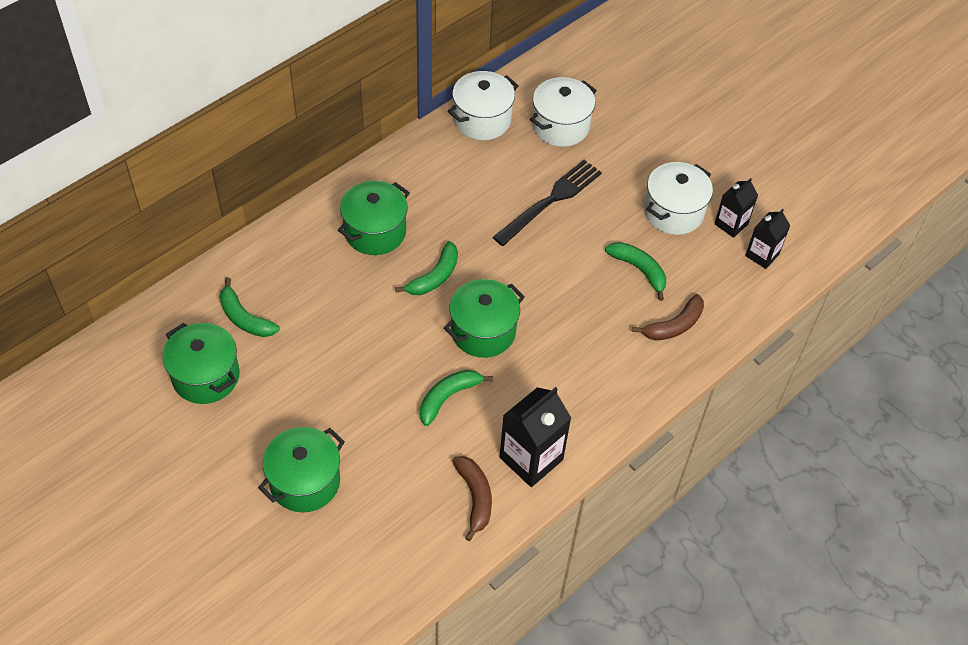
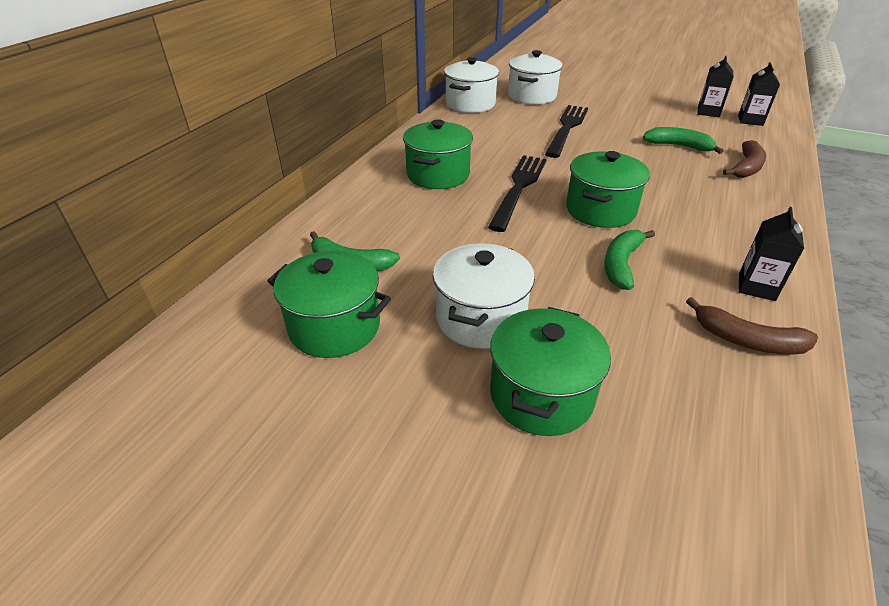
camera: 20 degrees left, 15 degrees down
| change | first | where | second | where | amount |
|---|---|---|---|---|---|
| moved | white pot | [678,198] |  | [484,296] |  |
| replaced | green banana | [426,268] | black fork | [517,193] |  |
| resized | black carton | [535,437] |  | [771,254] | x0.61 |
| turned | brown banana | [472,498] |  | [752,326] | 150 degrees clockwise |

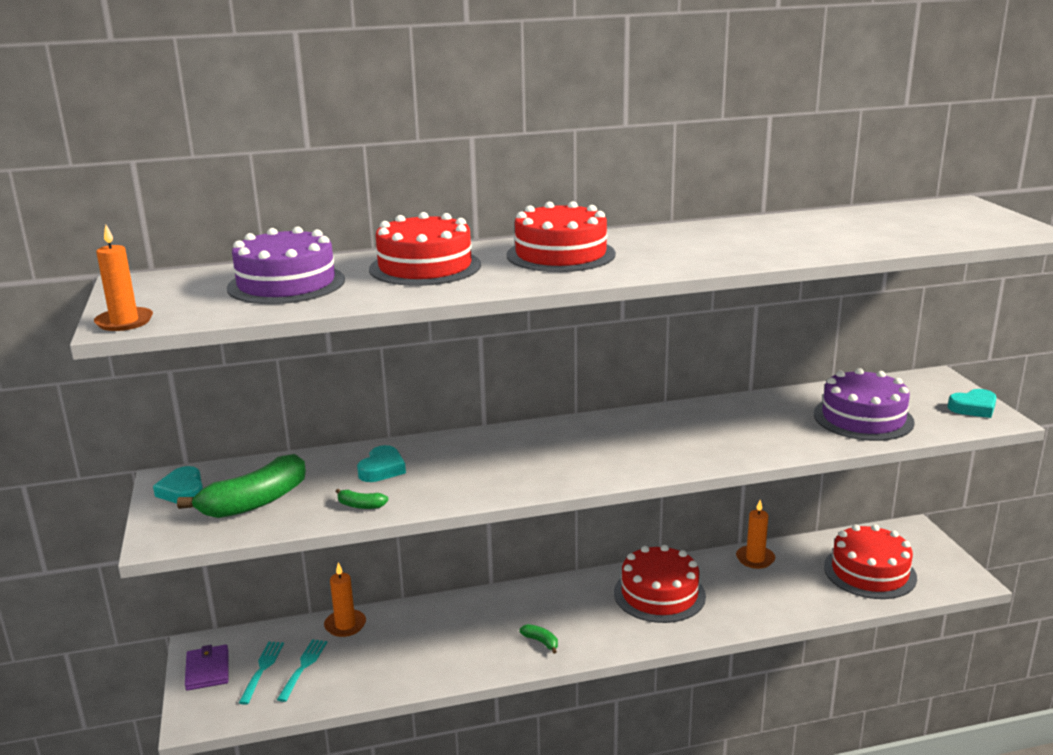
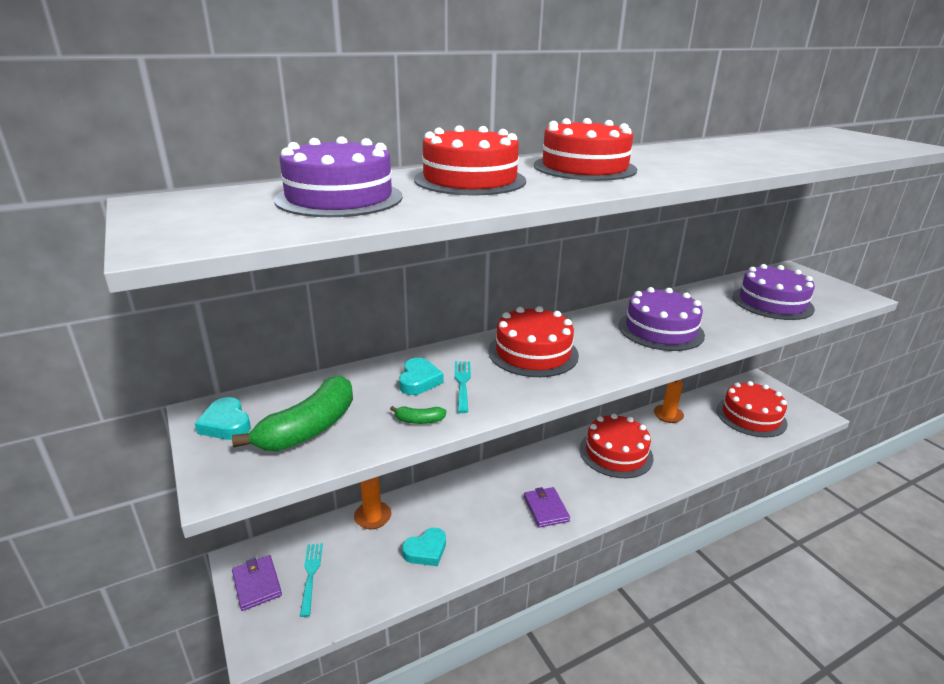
camera: 15 degrees left, 5 degrees up
| change | first | where | second | where | amount |
|---|---|---|---|---|---|
| removed | orange candle | [123,278] |  |  |  |
| moved | turquoise heart | [972,403] |  | [424,547] |  |
| replaced | green banana | [538,639] | purple wallet | [547,507] |  |
| moved | turquoise fork | [302,670] |  | [463,387] |  |
| added |  |  | purple cake | [662,319] |  |
| added |  |  | red cake | [534,341] |  |

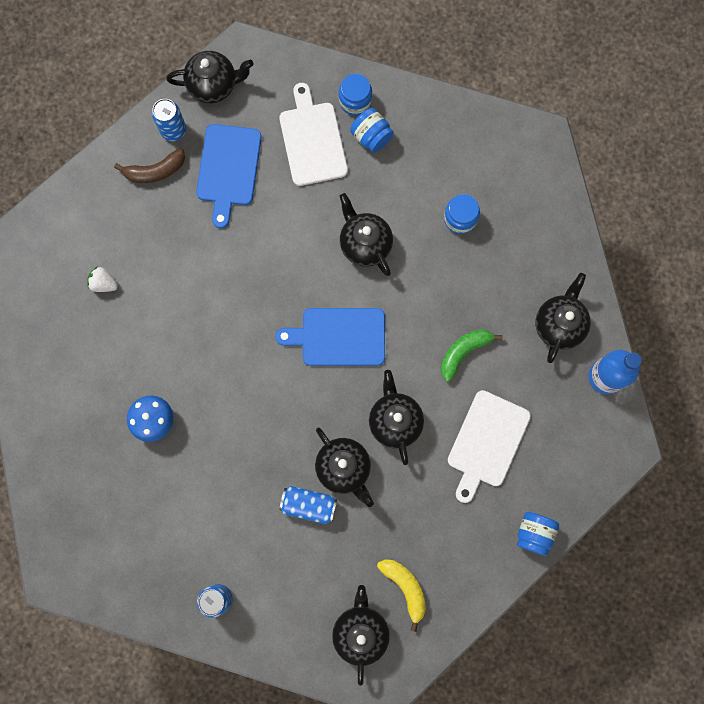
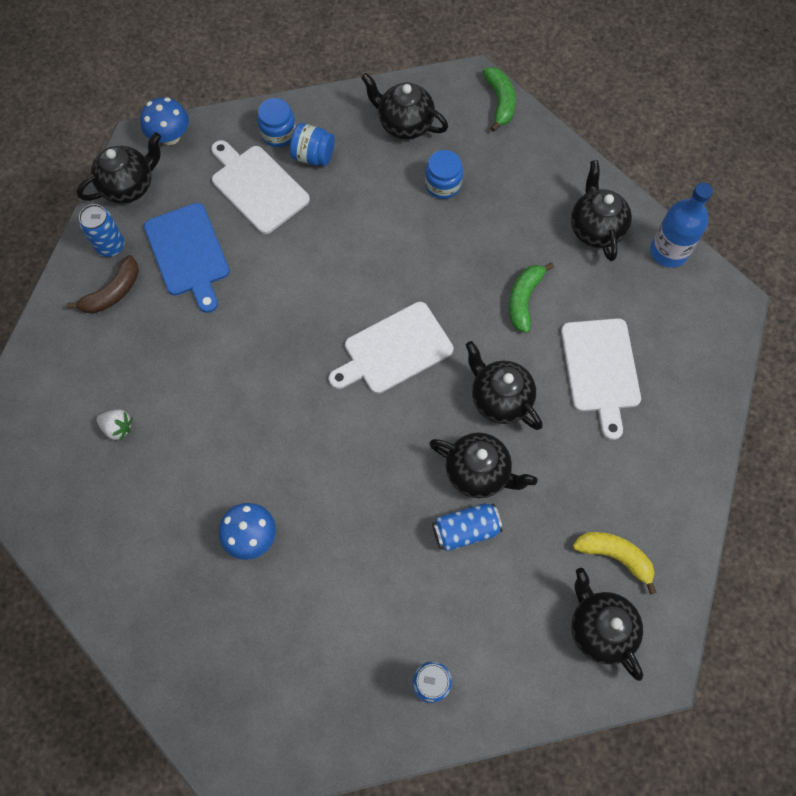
camera: 30 degrees left, 10 degrees down
| change | first | where | second | where | amount |
|---|---|---|---|---|---|
| moved | black teapot | [366,234] |  | [404,106] |  |
| turned | white strawberry | [102,279] |  | [114,425] | 150 degrees counterclockwise |
| recoloured | blue cutting board | [330,337] | white cutting board | [391,348] |  |
| removed | blue jar | [538,534] |  |  |  |
| added |  |  | green banana | [499,99] |  |
| added |  |  | blue mushroom | [164,121] |  |

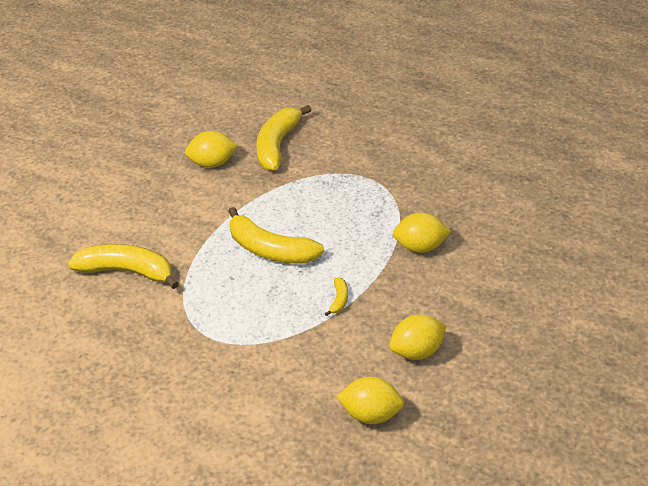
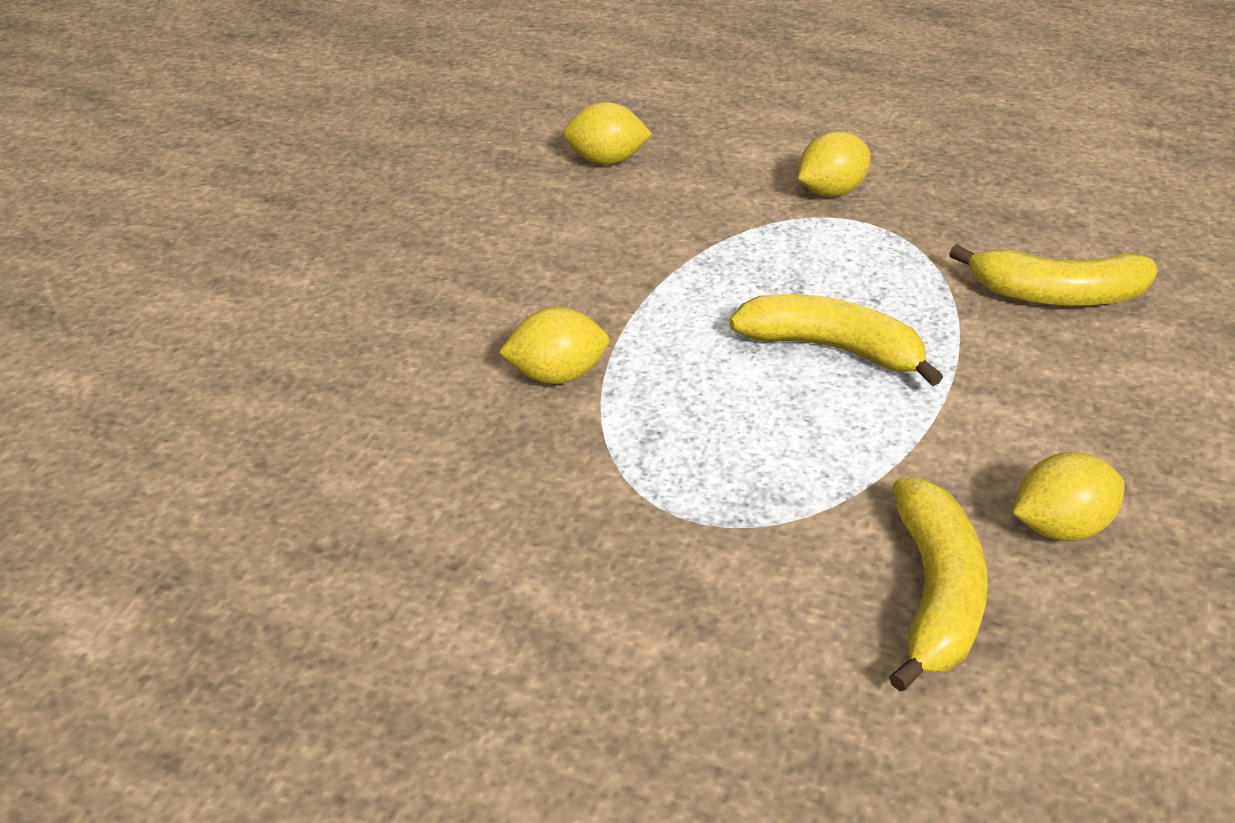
camera: 170 degrees right, 0 degrees up
| change | first | where | second | where | amount |
|---|---|---|---|---|---|
| removed | yellow banana | [336,296] |  |  |  |
| moved | yellow lemon | [417,337] |  | [834,164] |  |

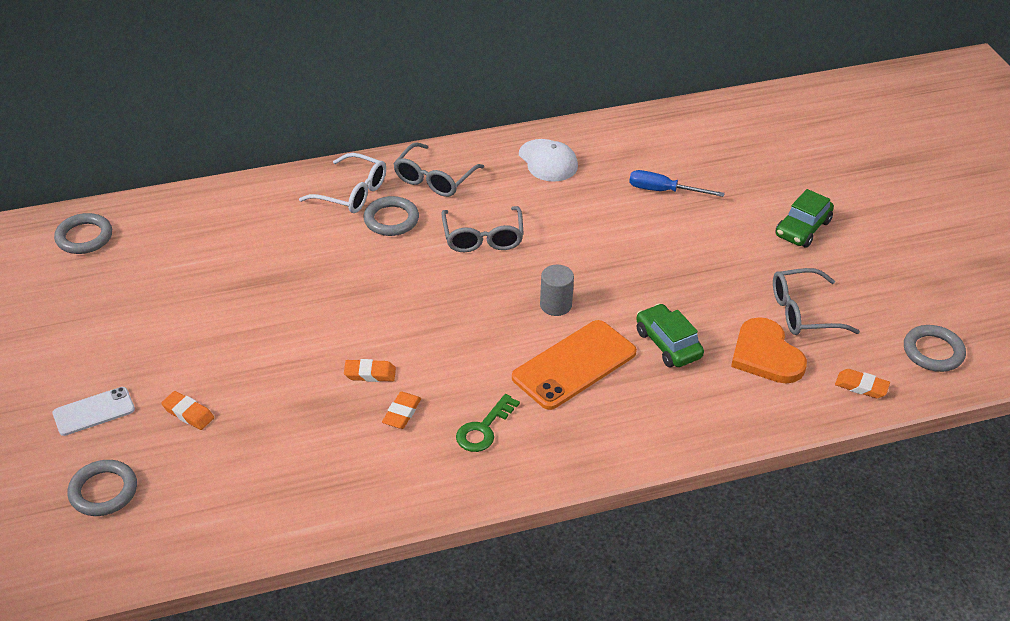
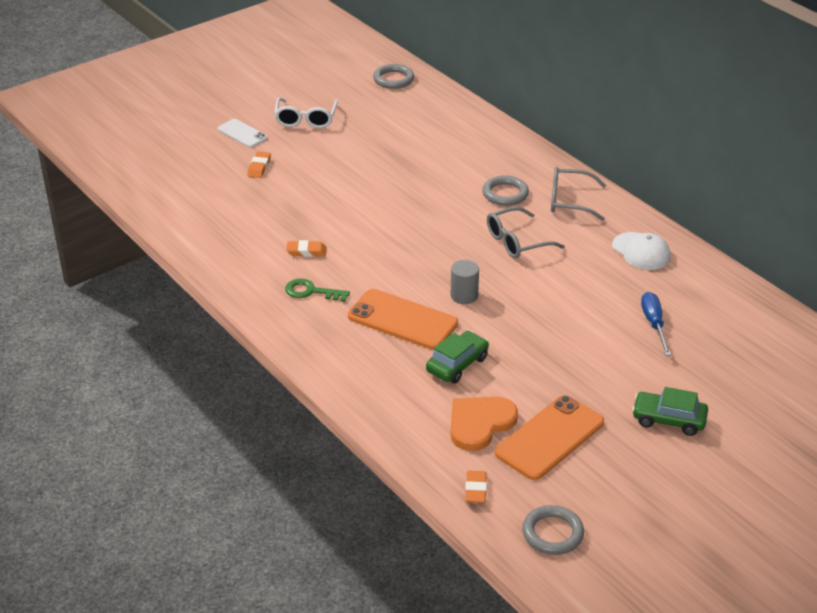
camera: 70 degrees right, 5 degrees down
| change | first | where | second | where | amount |
|---|---|---|---|---|---|
| turned | white cap | [548,160] |  | [641,251] | 75 degrees counterclockwise |
| moved | white glasses | [342,183] |  | [306,112] |  |
| replaced | grey glasses | [816,301] | orange phone | [549,437] |  |
| removed | orange eraser | [370,370] |  |  |  |
| removed | grey ring | [102,488] |  |  |  |

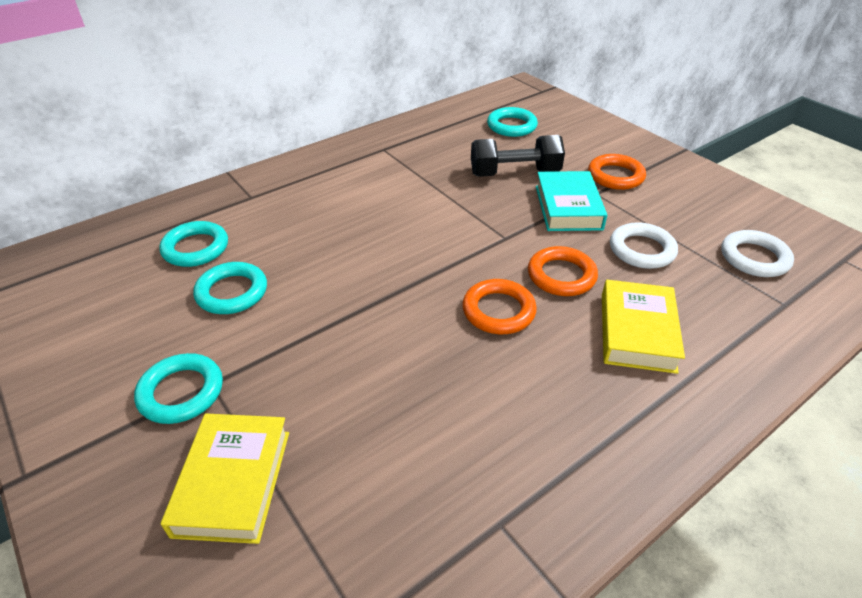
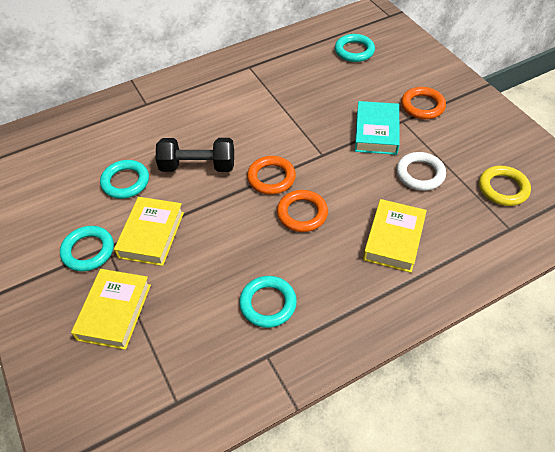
camera: 10 degrees right, 10 degrees up
| change | first | where | second | where | amount |
|---|---|---|---|---|---|
| moved | black dumbbell | [518,156] |  | [195,155] |  |
| moved | turquoise ring | [193,244] |  | [268,302] |  |
| recoloured | white ring | [757,253] | yellow ring | [505,186] |  |
| moved | orange ring | [563,271] |  | [271,175] |  |
| added |  |  | yellow book | [149,231] |  |

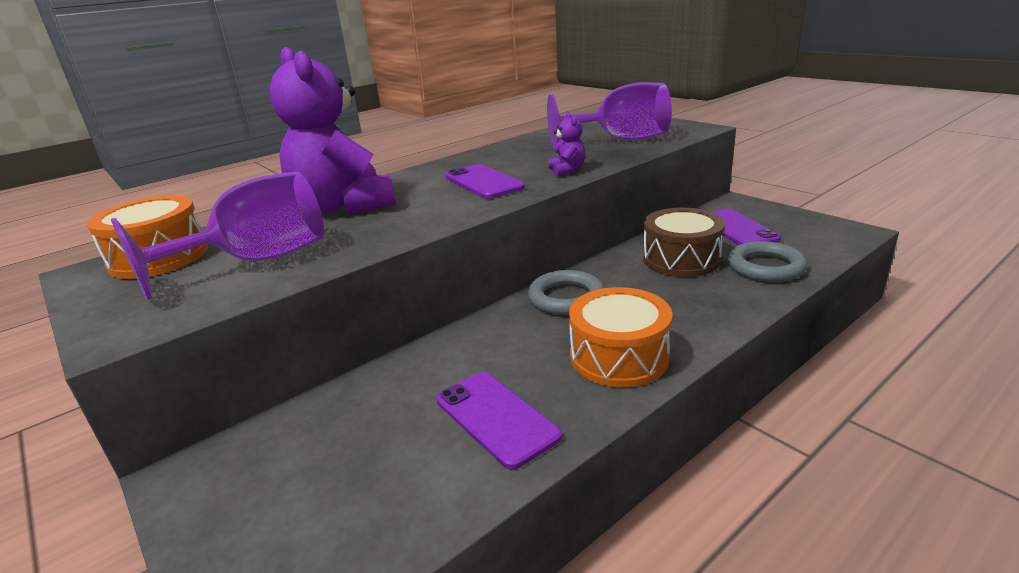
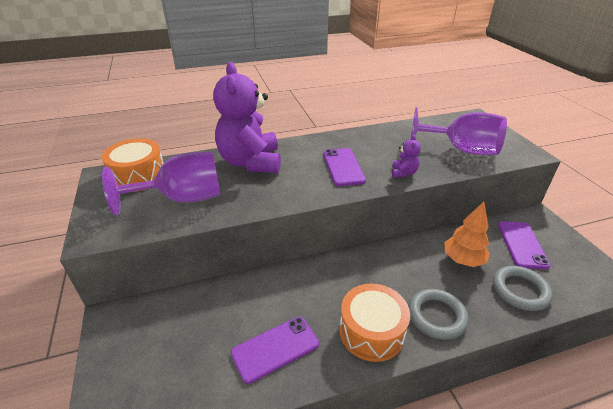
camera: 20 degrees right, 10 degrees up
| change | first | where | second | where | amount |
|---|---|---|---|---|---|
| replaced | brown drum | [684,242] | orange tree | [467,234] |  |
| moved | grey ring | [566,292] |  | [438,314] |  |
| turned | purple phone | [499,421] |  | [275,350] | 75 degrees clockwise |

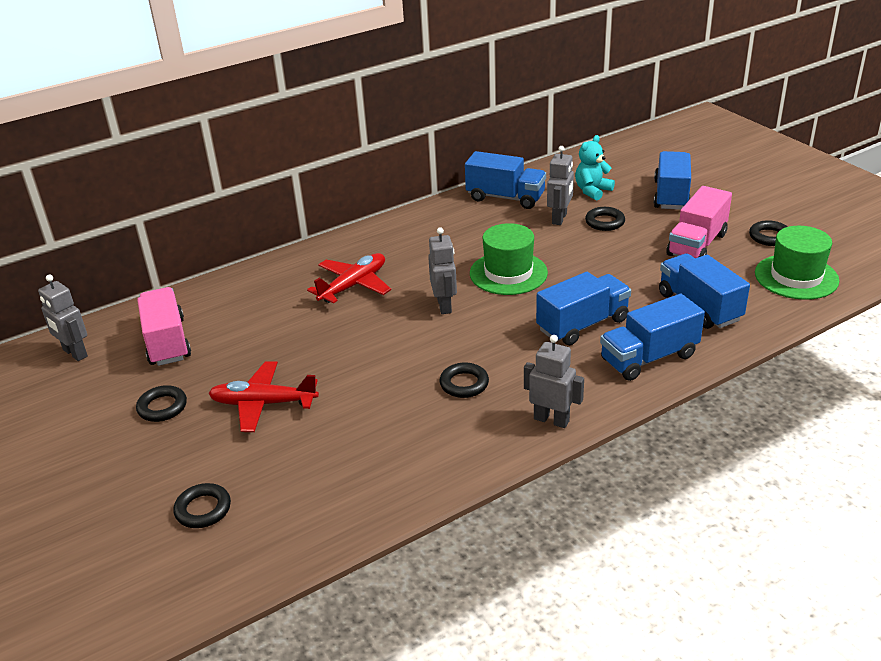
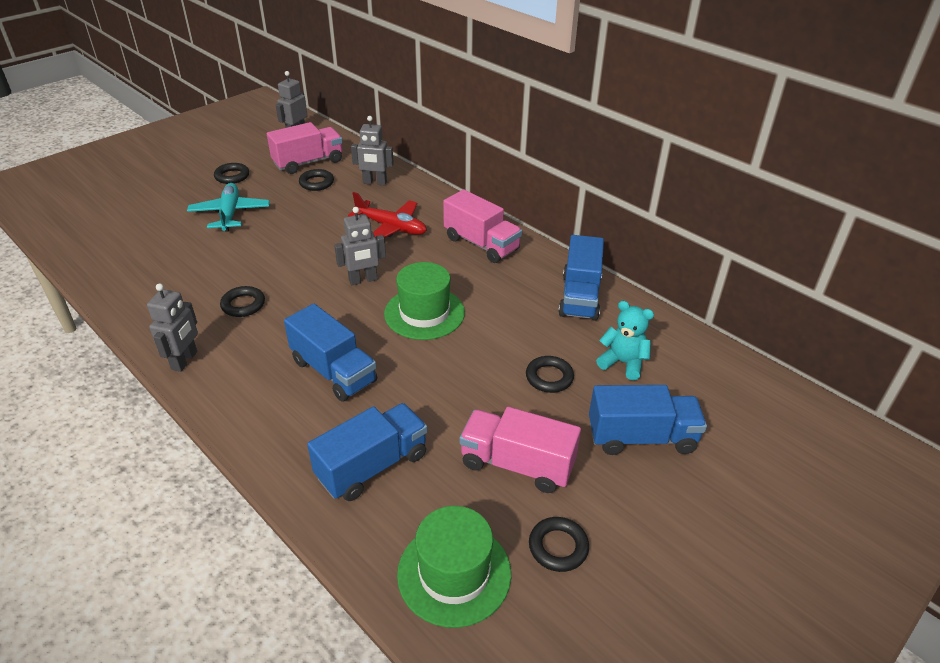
camera: 75 degrees right, 5 degrees up
| change | first | where | second | where | amount |
|---|---|---|---|---|---|
| moved | grey robot | [560,185] |  | [372,150] |  |
| removed | blue truck | [652,337] |  |  |  |
| recoloured | red plane | [263,396] | turquoise plane | [228,207] |  |
| moved | black ring | [202,505] |  | [316,180] |  |
| added |  |  | pink truck | [482,226] |  |

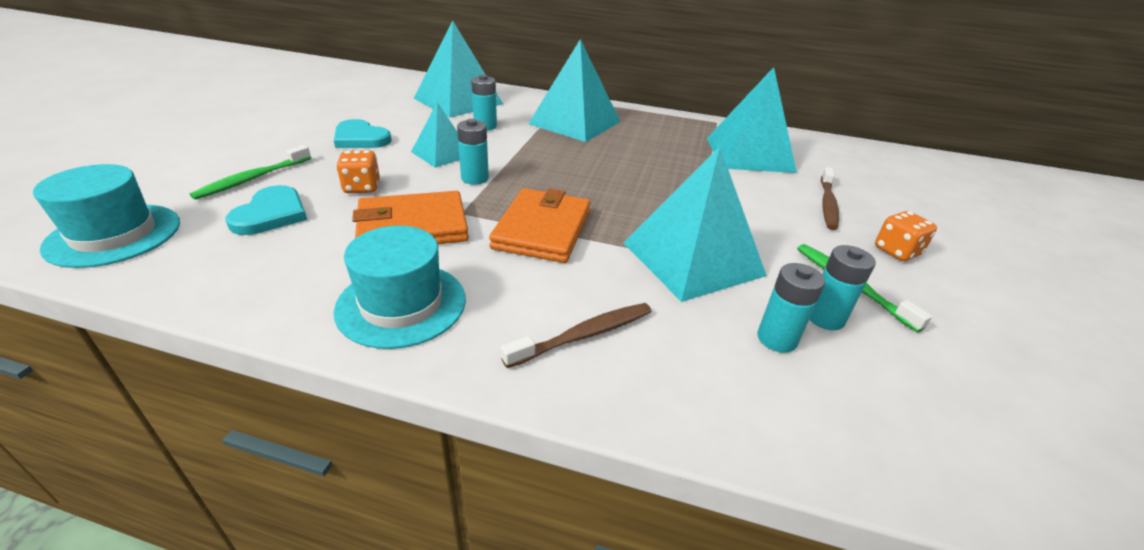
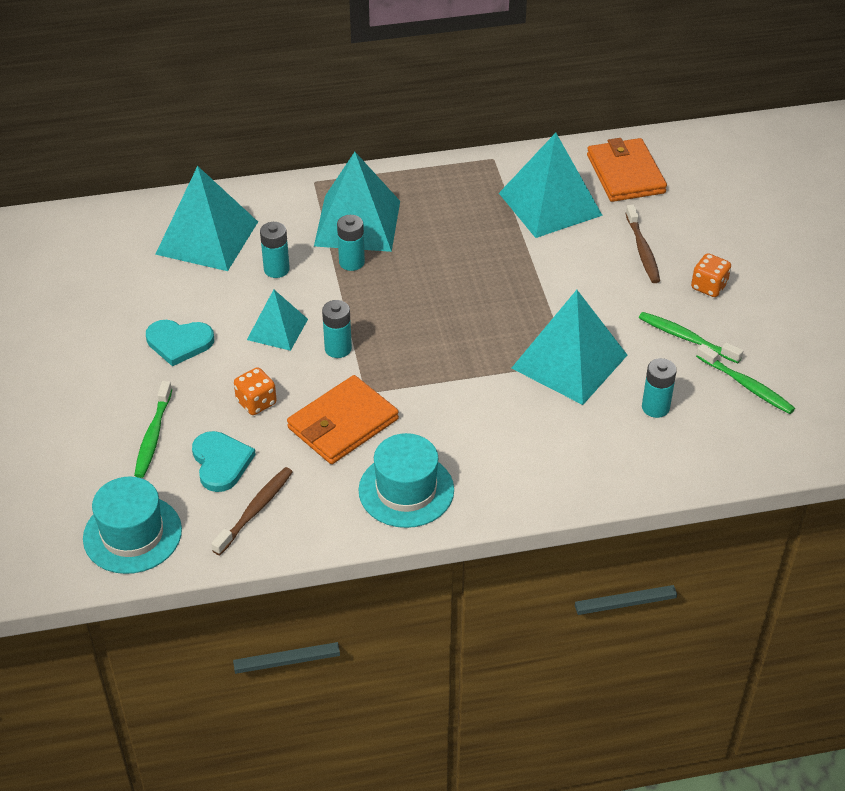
camera: 25 degrees left, 10 degrees up
| change | first | where | second | where | amount |
|---|---|---|---|---|---|
| moved | orange wallet | [540,225] |  | [627,170] |  |
| moved | turquoise battery | [842,287] |  | [351,243] |  |
| moved | brown toothbrush | [576,335] |  | [252,511] |  |
| added |  |  | green toothbrush | [745,379] |  |

